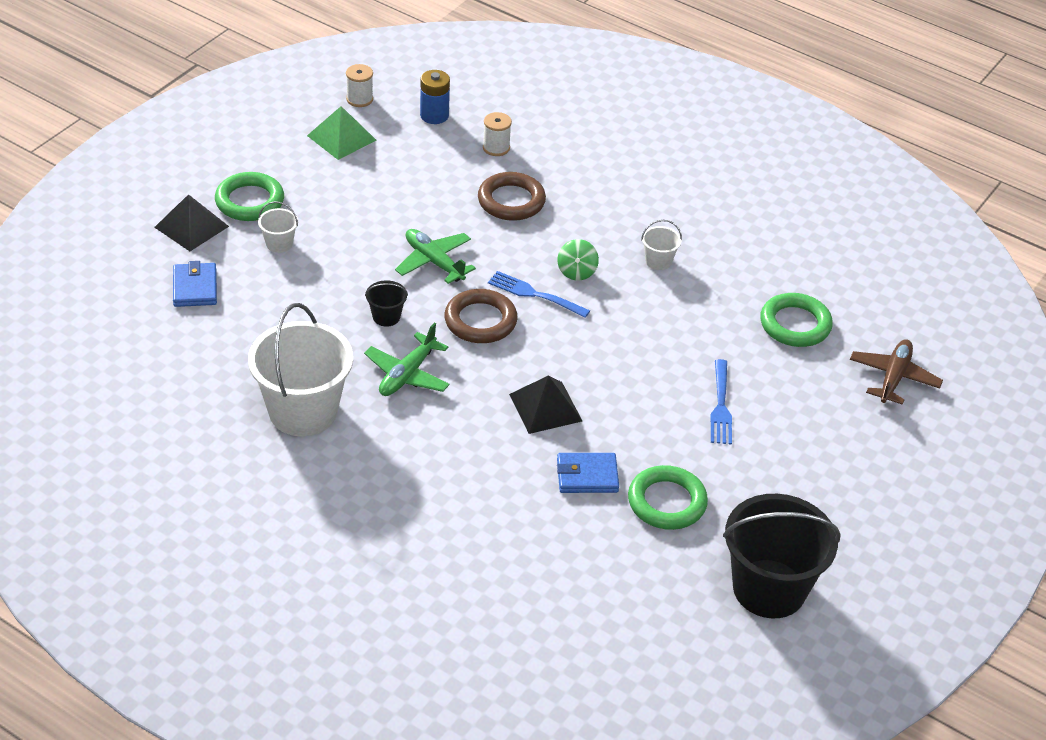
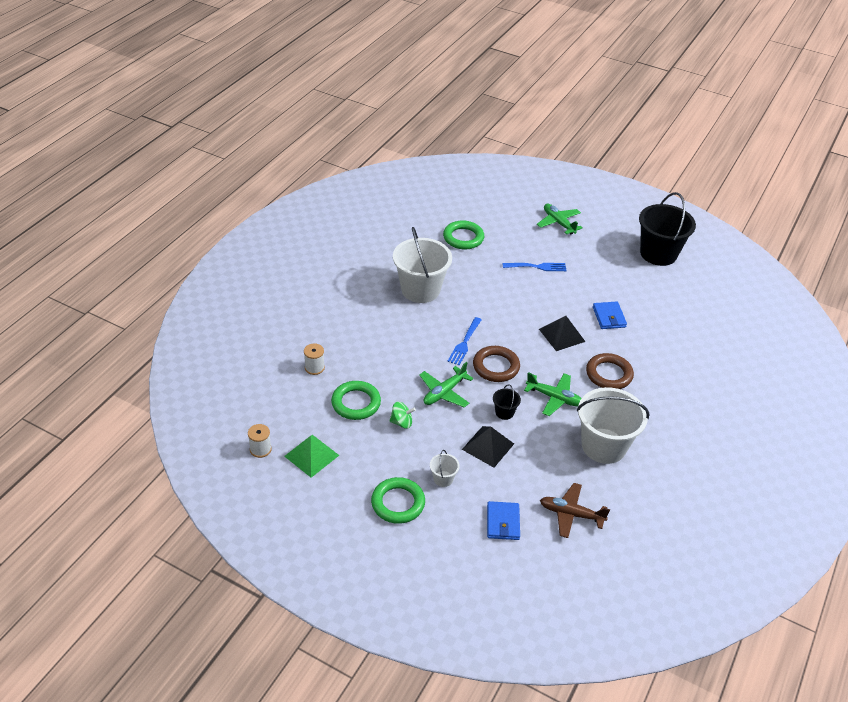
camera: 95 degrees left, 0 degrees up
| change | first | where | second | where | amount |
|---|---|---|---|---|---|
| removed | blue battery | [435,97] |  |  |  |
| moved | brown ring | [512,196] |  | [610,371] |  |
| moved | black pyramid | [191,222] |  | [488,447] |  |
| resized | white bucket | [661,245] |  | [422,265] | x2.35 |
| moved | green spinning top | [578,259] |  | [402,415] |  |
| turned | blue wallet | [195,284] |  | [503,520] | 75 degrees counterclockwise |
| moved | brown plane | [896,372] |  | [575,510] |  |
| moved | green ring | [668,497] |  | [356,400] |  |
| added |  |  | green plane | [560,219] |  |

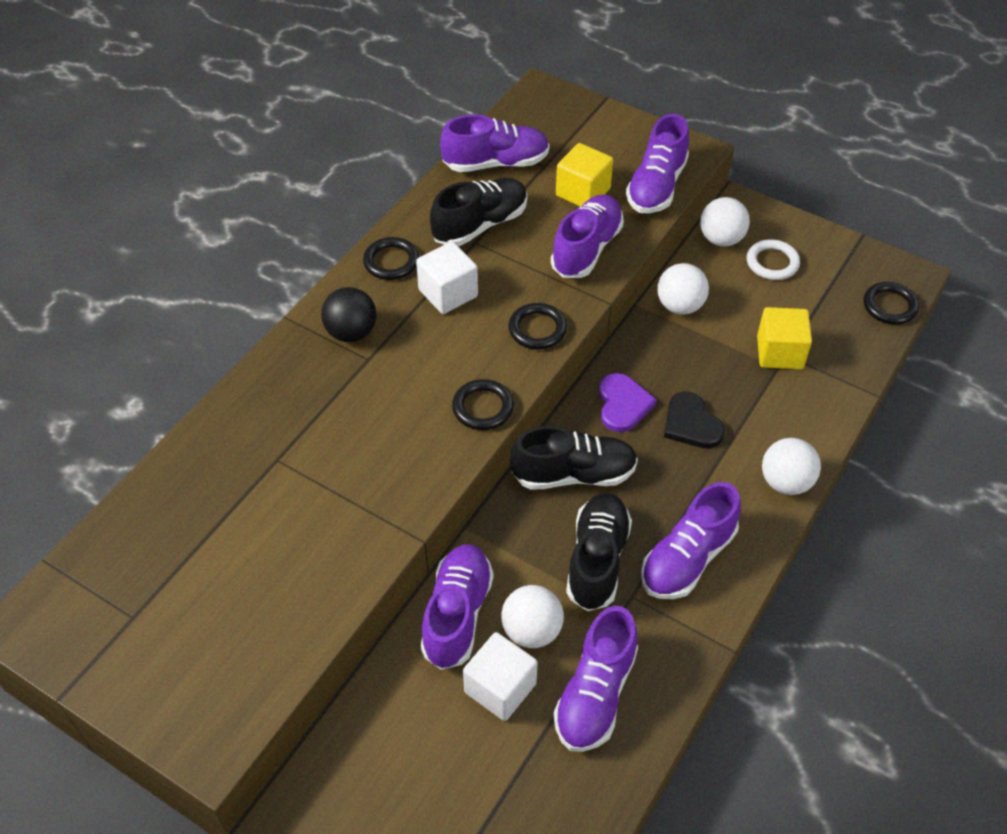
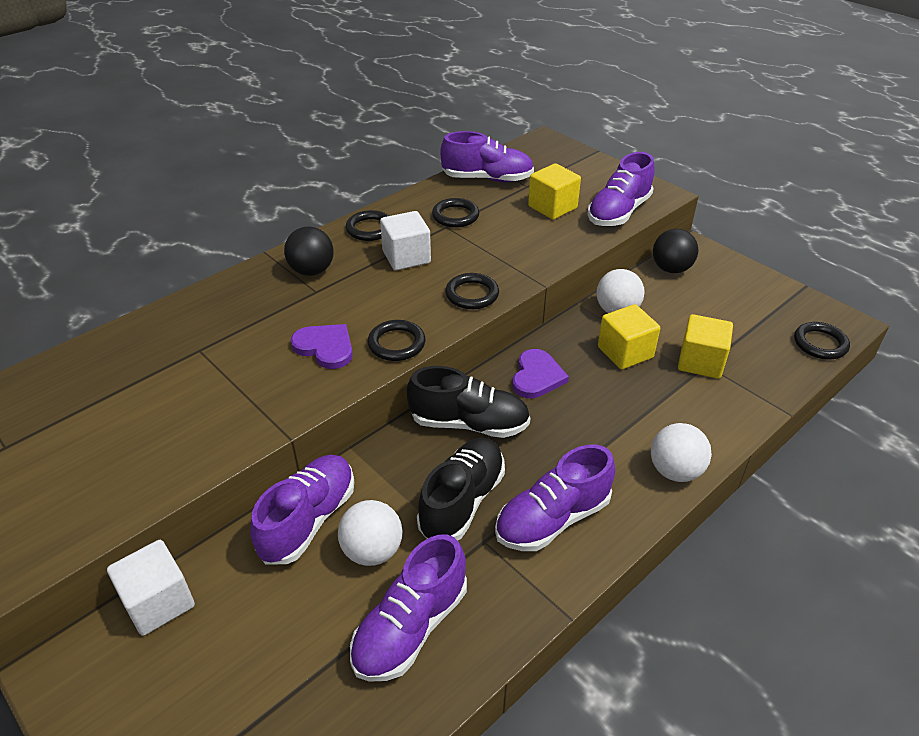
camera: 15 degrees right, 10 degrees down
| change | first | where | second | where | amount |
|---|---|---|---|---|---|
| replaced | black shoe | [478,212] | black ring | [455,213] |  |
| removed | purple shoe | [587,236] |  |  |  |
| recoloured | white ball | [725,222] | black ball | [675,251] |  |
| removed | white ring | [773,259] |  |  |  |
| removed | black heart | [694,419] |  |  |  |
| moved | white cube | [500,676] |  | [151,588] |  |
| added |  |  | yellow cube | [629,336] |  |
| added |  |  | purple heart | [322,346] |  |

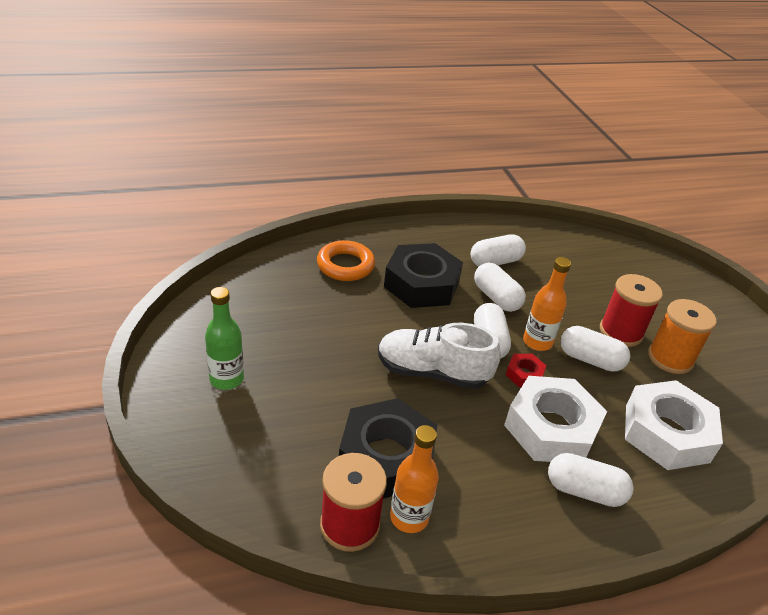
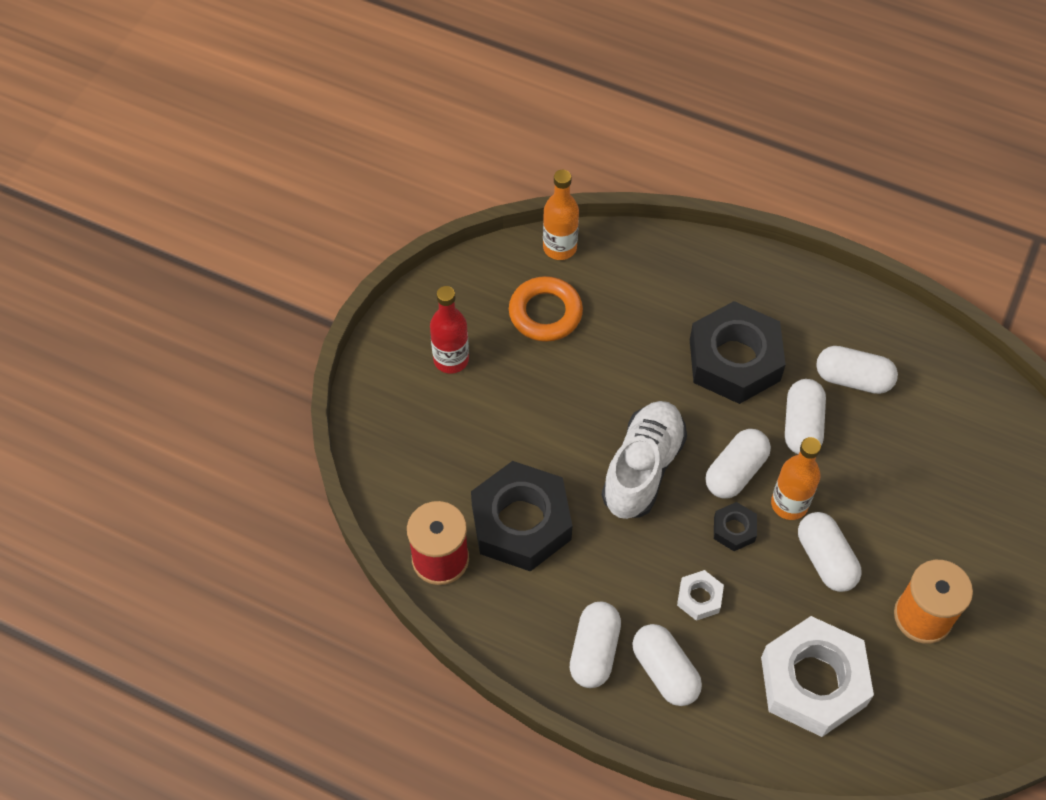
camera: 45 degrees right, 20 degrees up
| change | first | where | second | where | amount |
|---|---|---|---|---|---|
| moved | orange ring | [346,260] |  | [546,309] |  |
| removed | red spool | [631,310] |  |  |  |
| recoloured | green bottle | [224,338] | red bottle | [449,330] |  |
| turned | white shoe | [439,356] |  | [644,460] | 60 degrees clockwise |
| recoloured | red nut | [526,371] | black nut | [735,526] |  |
| resized | white nut | [555,419] |  | [700,595] | x0.44 |
| moved | orange bottle | [414,479] |  | [561,215] |  |
| added |  |  | white capsule | [595,645] |  |

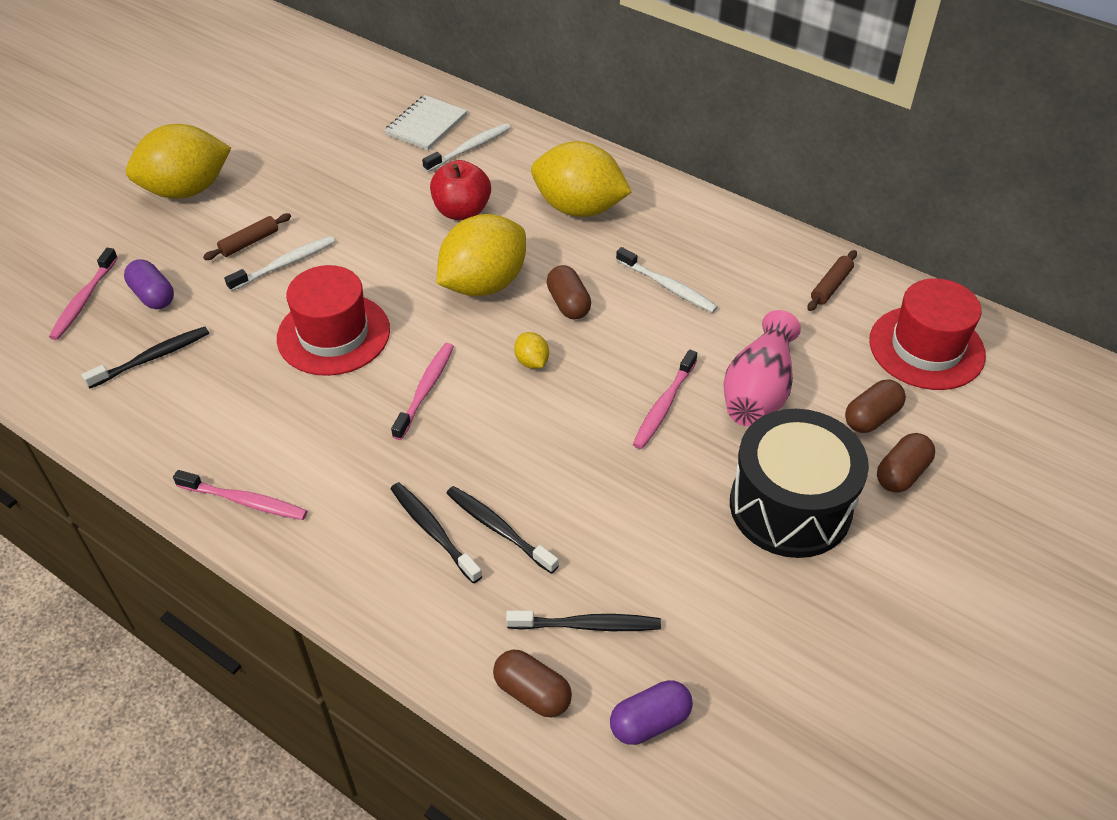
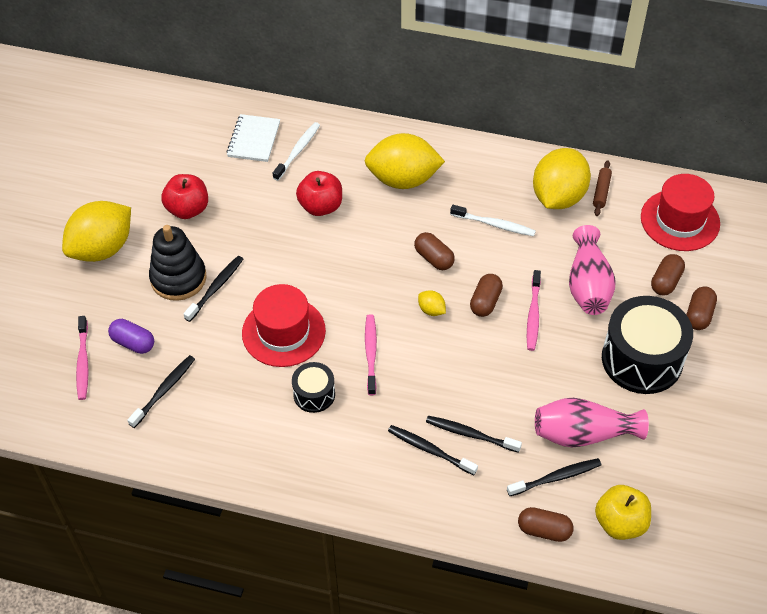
camera: 20 degrees left, 5 degrees up
| change | first | where | second | where | amount |
|---|---|---|---|---|---|
| replaced | brown rolling pin | [247,236] | black stacking toy | [178,263] |  |
| moved | yellow lemon | [481,255] |  | [562,178] |  |
| recoloured | white toothbrush | [279,263] | black toothbrush | [213,289] |  |
| removed | pink toothbrush | [240,495] |  |  |  |
| replaced | purple capsule | [651,712] | yellow apple | [623,512] |  |
| added |  |  | red apple | [184,196] |  |
| added |  |  | brown capsule | [486,295] |  |
| added |  |  | black drum | [313,387] |  |
| added |  |  | pink vase | [592,423] |  |

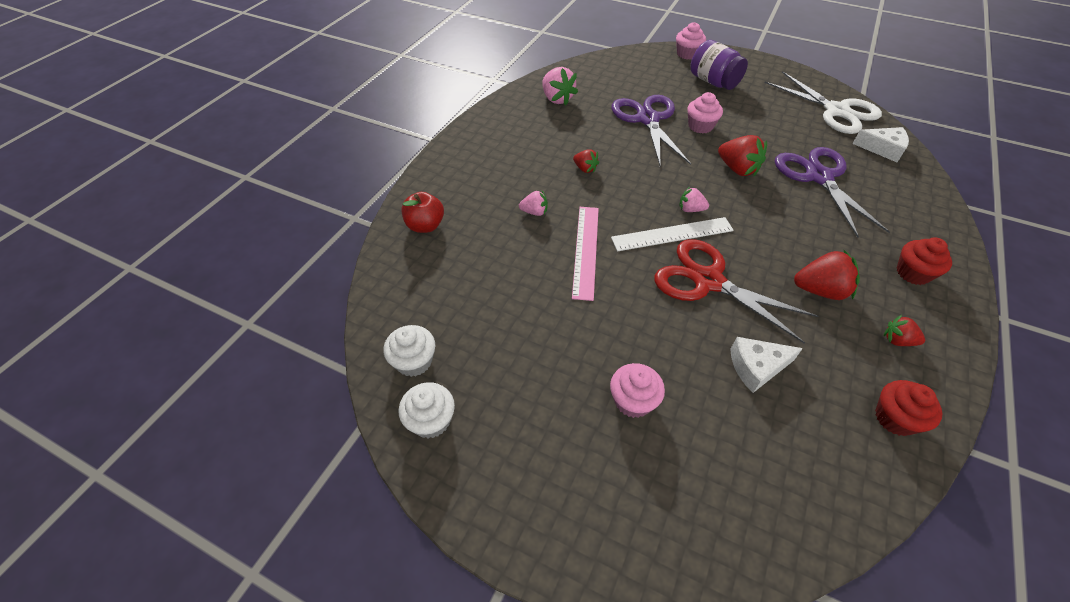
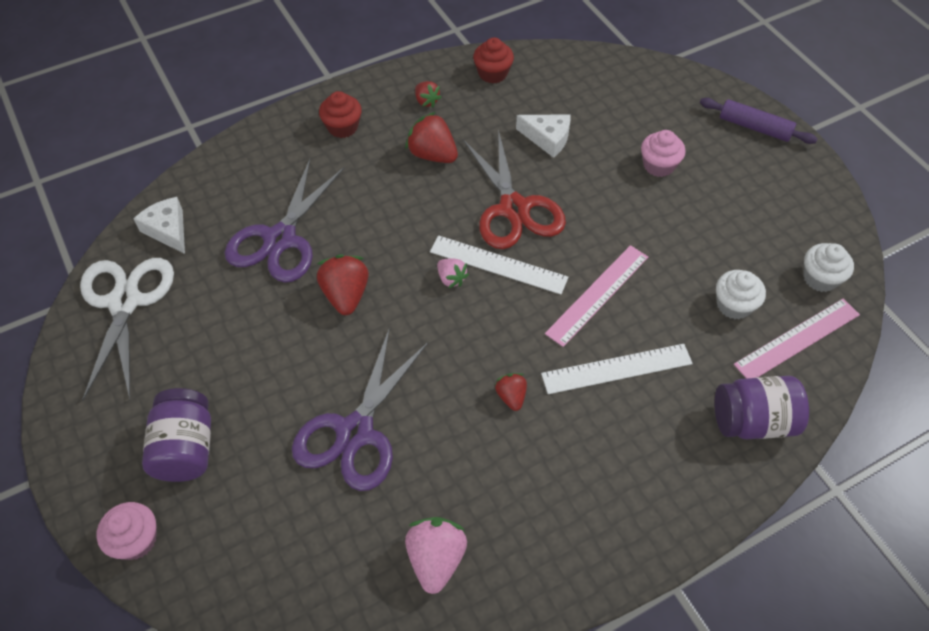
camera: 145 degrees left, 5 degrees up
| change | first | where | second | where | amount |
|---|---|---|---|---|---|
| removed | pink cupcake | [705,112] |  |  |  |
| replaced | pink strawberry | [533,203] | white ruler | [617,369] |  |
| replaced | red apple | [422,212] | purple jar | [761,407] |  |
| moved | white cupcake | [427,410] |  | [741,294] |  |
| added |  |  | purple rolling pin | [758,121] |  |
| added |  |  | pink ruler | [797,338] |  |

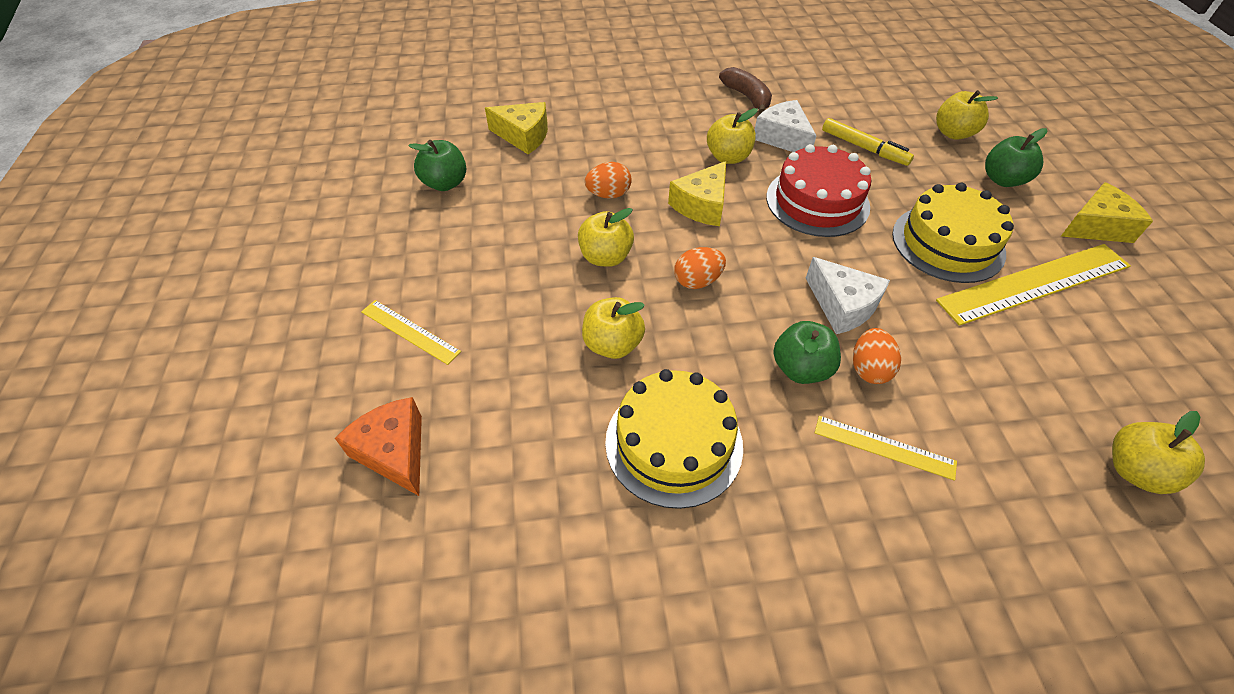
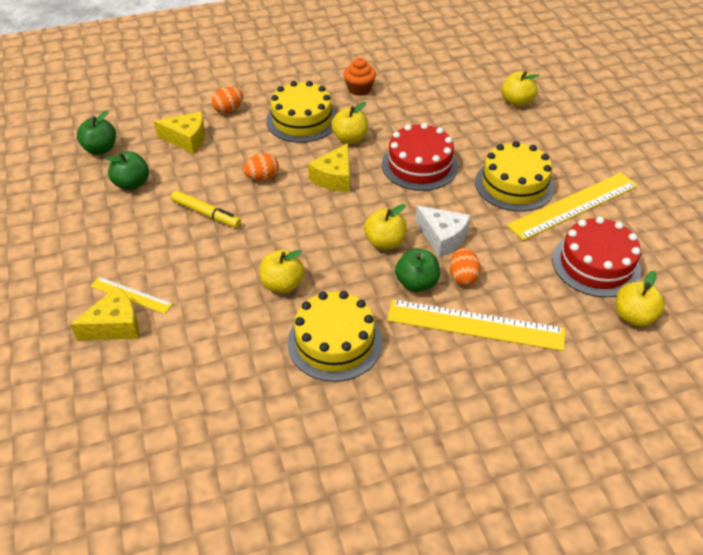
camera: 10 degrees left, 5 degrees down
| change | first | where | second | where | amount |
|---|---|---|---|---|---|
| replaced | brown banana | [745,90] | orange cupcake | [360,77] |  |
| removed | white cheese | [786,126] |  |  |  |
| moved | yellow marker | [868,142] |  | [206,209] |  |
| moved | green apple | [1016,157] |  | [96,132] |  |
| moved | yellow cheese | [1107,212] |  | [104,313] |  |
| moved | yellow apple | [606,237] |  | [385,227] |  |
| moved | orange egg | [700,268] |  | [227,100] |  |
| removed | orange cheese | [378,446] |  |  |  |
| resized | yellow ruler | [886,448] |  | [476,325] | x1.91 |
| added |  |  | yellow cake | [301,112] |  |
| added |  |  | red cake | [596,257] |  |

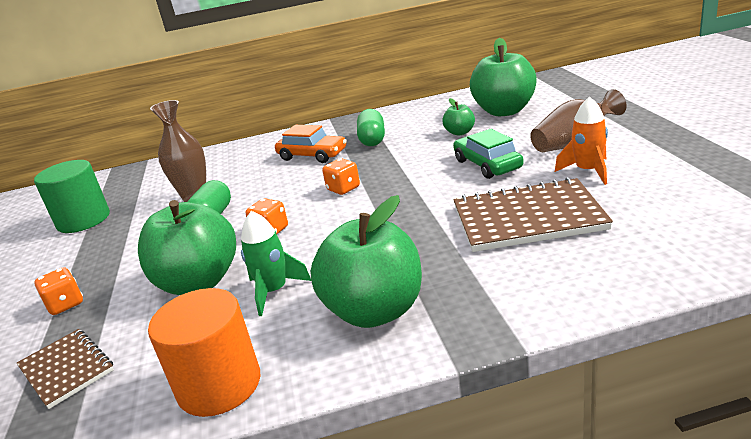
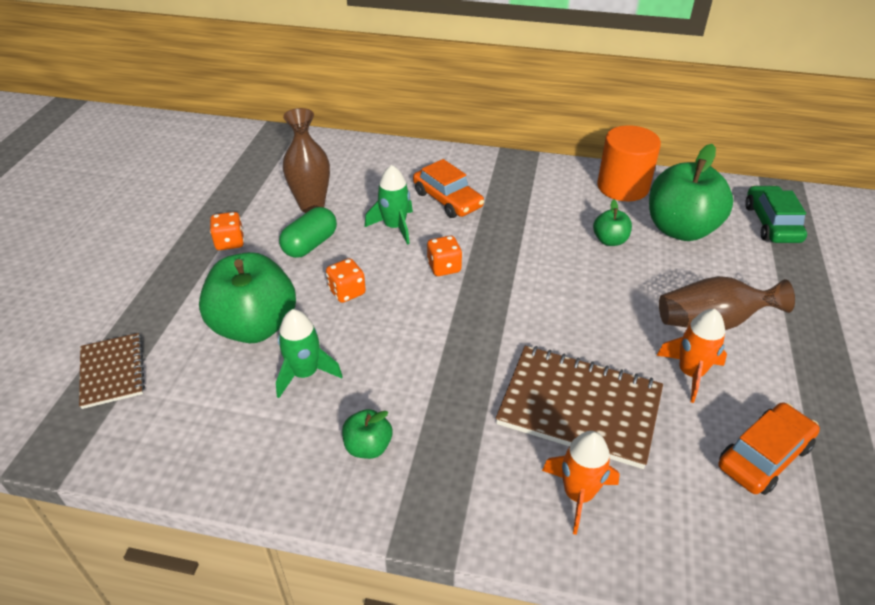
camera: 20 degrees right, 15 degrees up
| change | first | where | second | where | amount |
|---|---|---|---|---|---|
| removed | green capsule | [371,127] |  |  |  |
| moved | green car | [488,154] |  | [776,214] |  |
| removed | green cylinder | [72,196] |  |  |  |
| resized | green apple | [366,261] |  | [367,434] | x0.47 |
| moved | orange dice | [58,291] |  | [227,231] |  |
| moved | orange cylinder | [204,352] |  | [629,163] |  |
| added |  |  | green rocket | [389,205] |  |
| added |  |  | orange car | [769,448] |  |
| added |  |  | orange rocket | [581,483] |  |

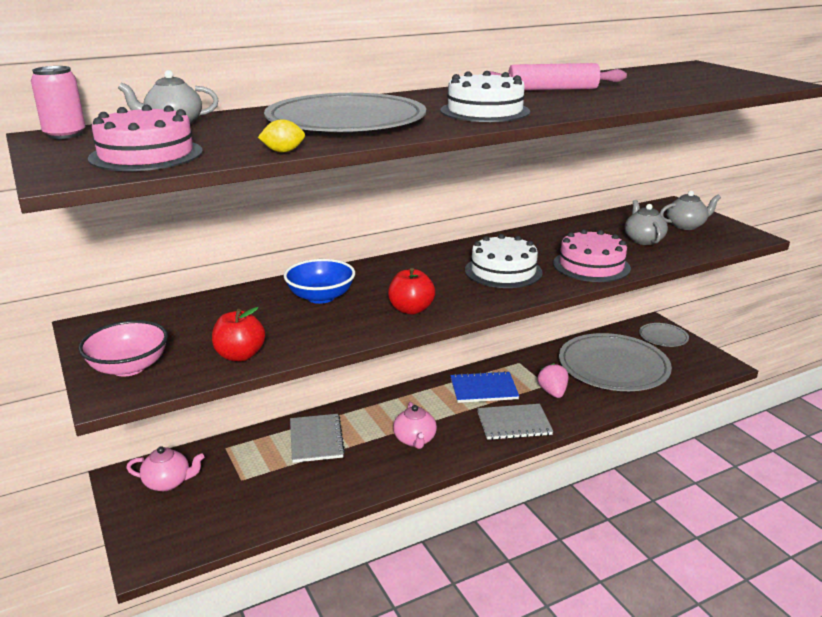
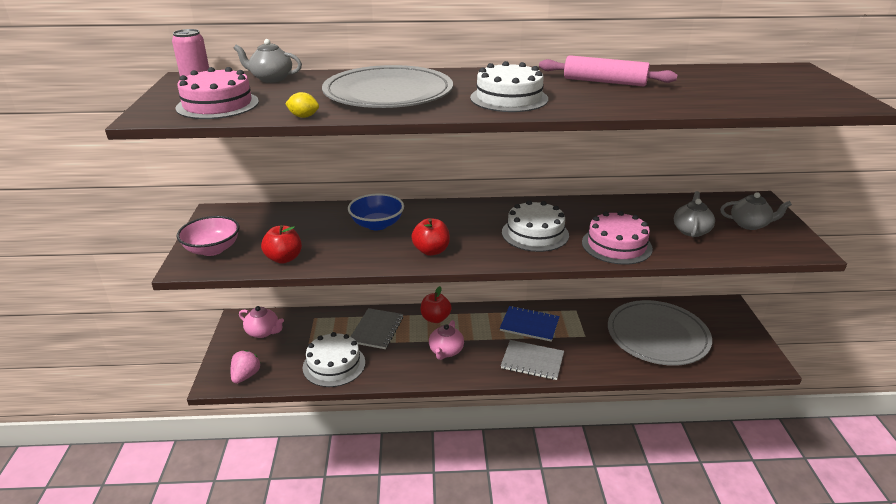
camera: 25 degrees right, 5 degrees up
| change | first | where | second | where | amount |
|---|---|---|---|---|---|
| removed | grey plate | [664,335] |  |  |  |
| moved | pink strawberry | [553,380] |  | [246,367] |  |
| added |  |  | red apple | [436,304] |  |
| added |  |  | white cake | [334,359] |  |

